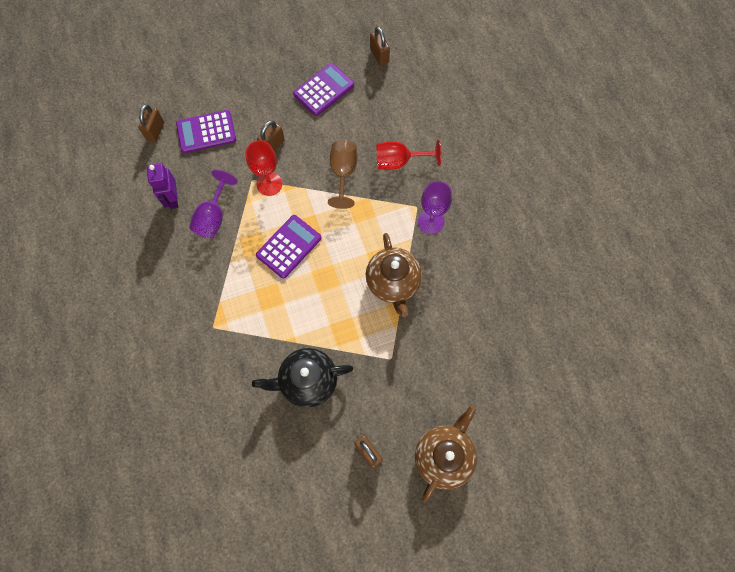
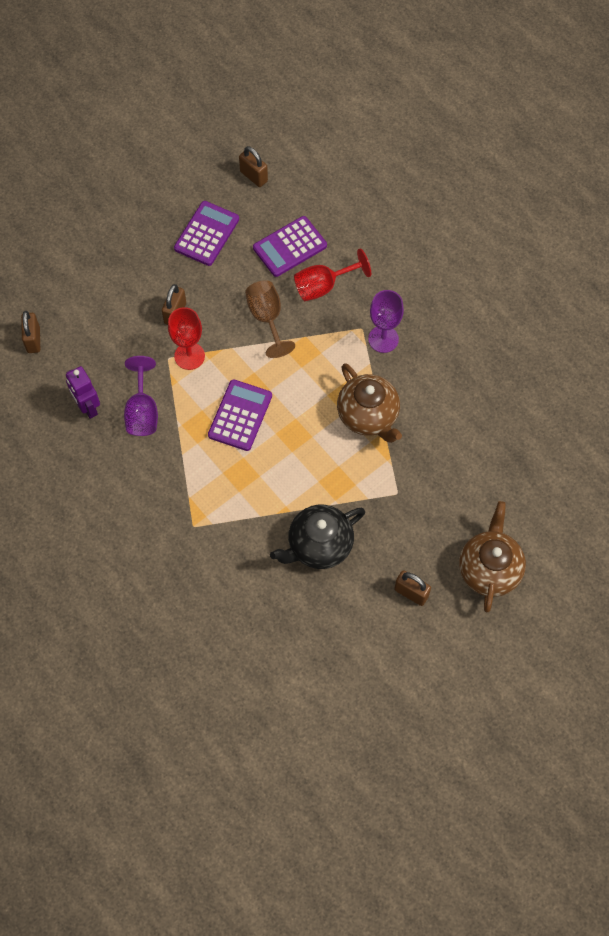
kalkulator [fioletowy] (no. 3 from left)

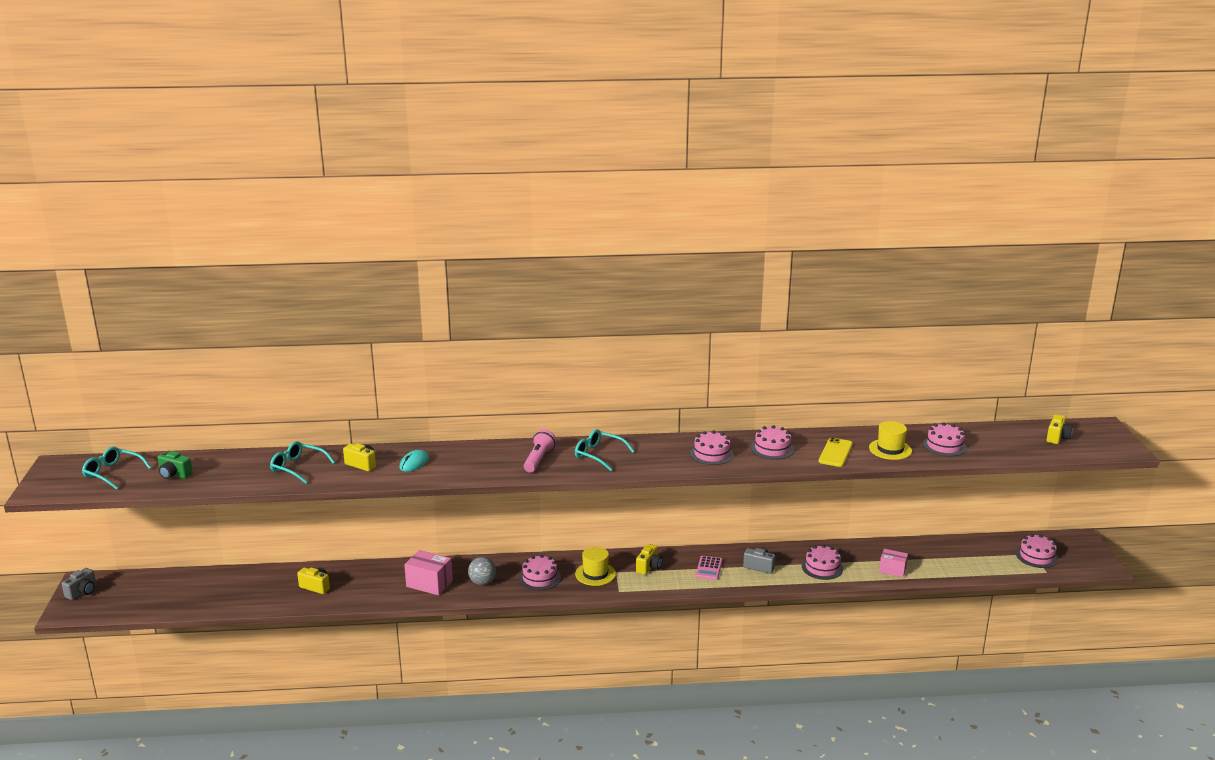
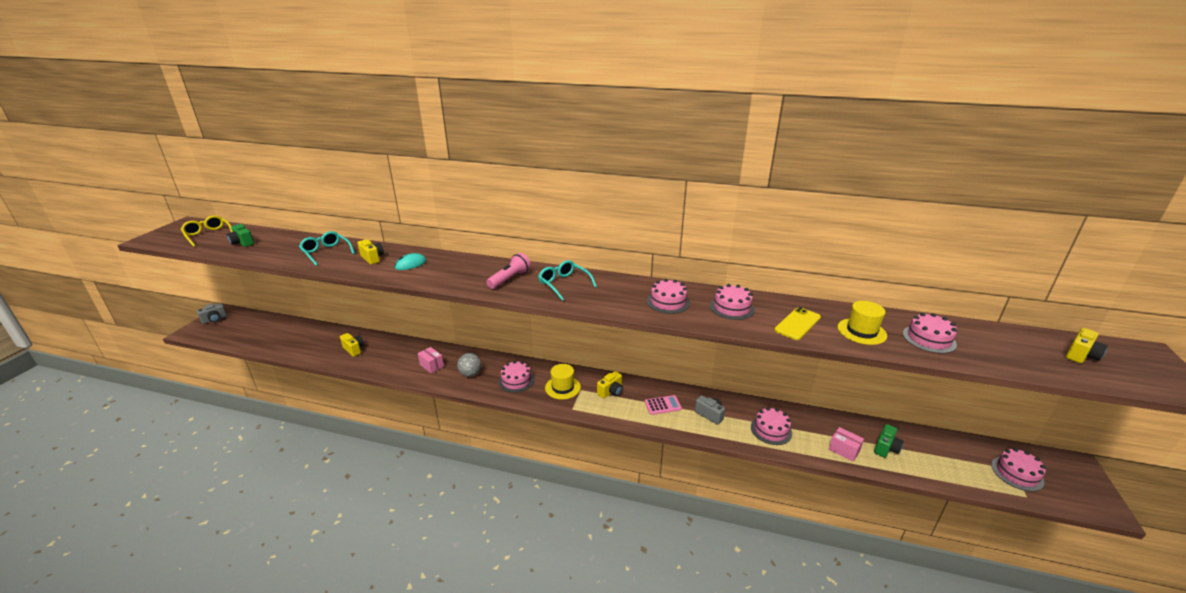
okulary [żółty]; pudełko [różowy] (no. 1 from left); kalkulator [różowy]; aparat fotograficzny [zielony] (no. 2 from left)

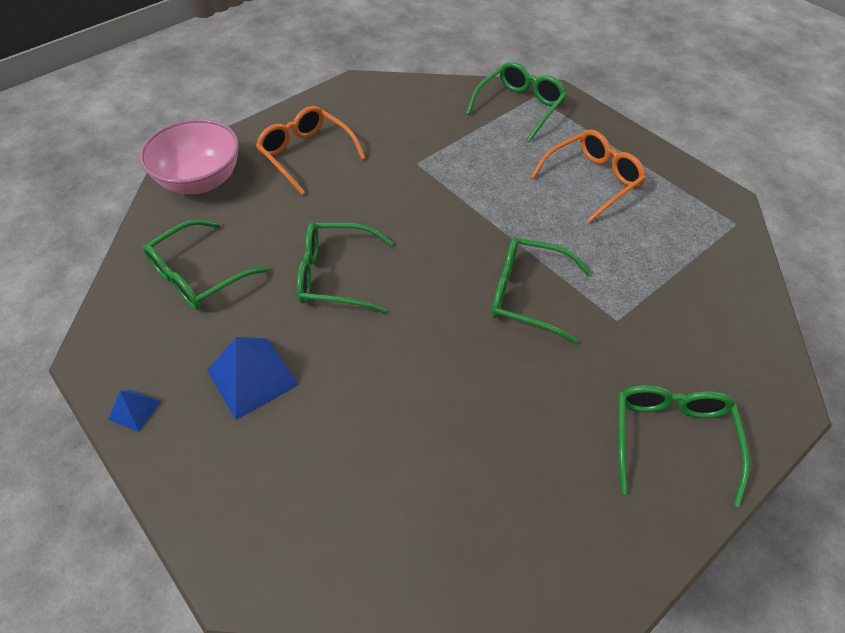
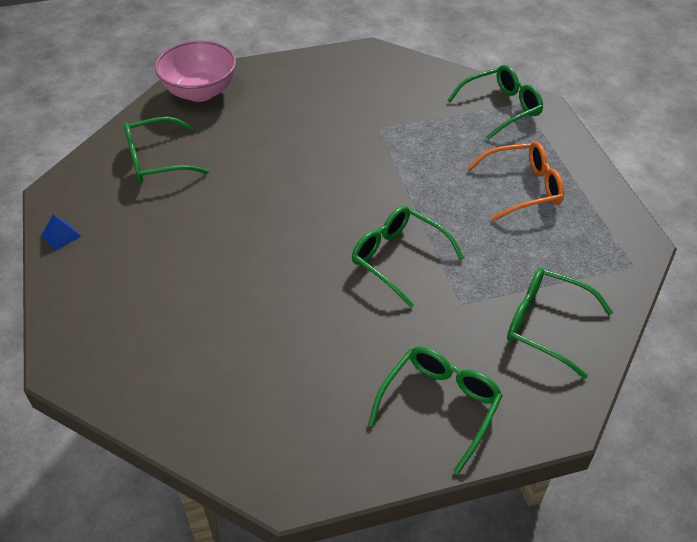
piramida [niebieski] (no. 2 from left in the first image); okulary [pomarańczowy] (no. 1 from left in the first image); okulary [zielony] (no. 5 from left)

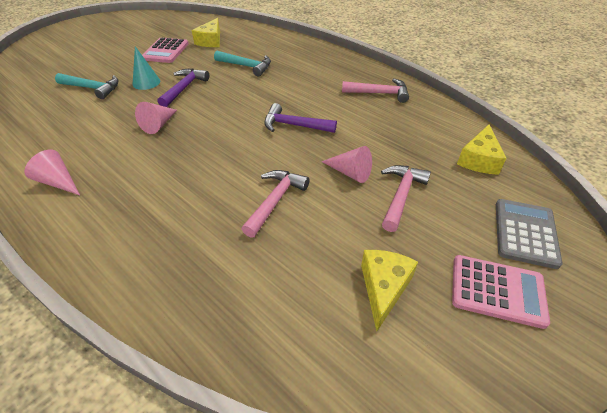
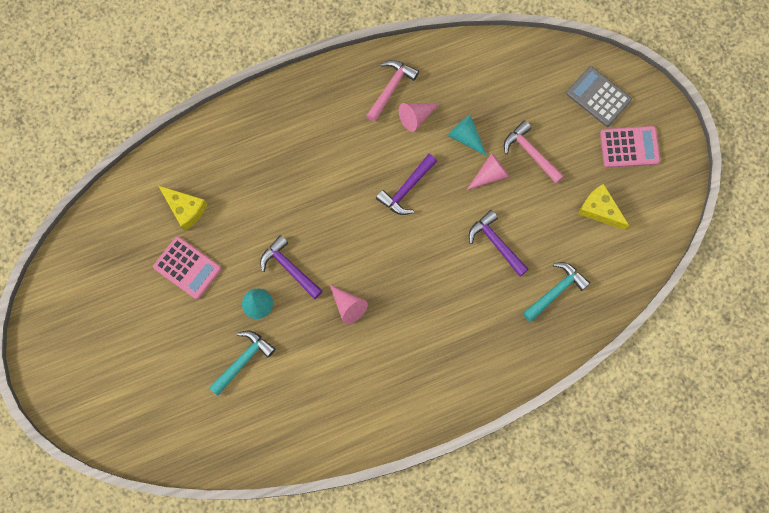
stożek [różowy] (no. 2 from left); młotek [turkusowy] (no. 2 from left); młotek [fioletowy] (no. 3 from left); kalkulator [różowy] (no. 2 from left); ser [żółty] (no. 3 from left in the first image); stożek [turkusowy] (no. 2 from left)

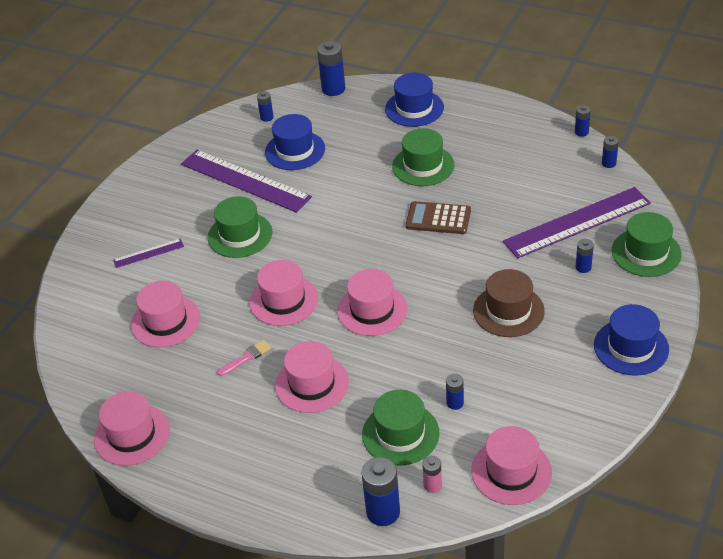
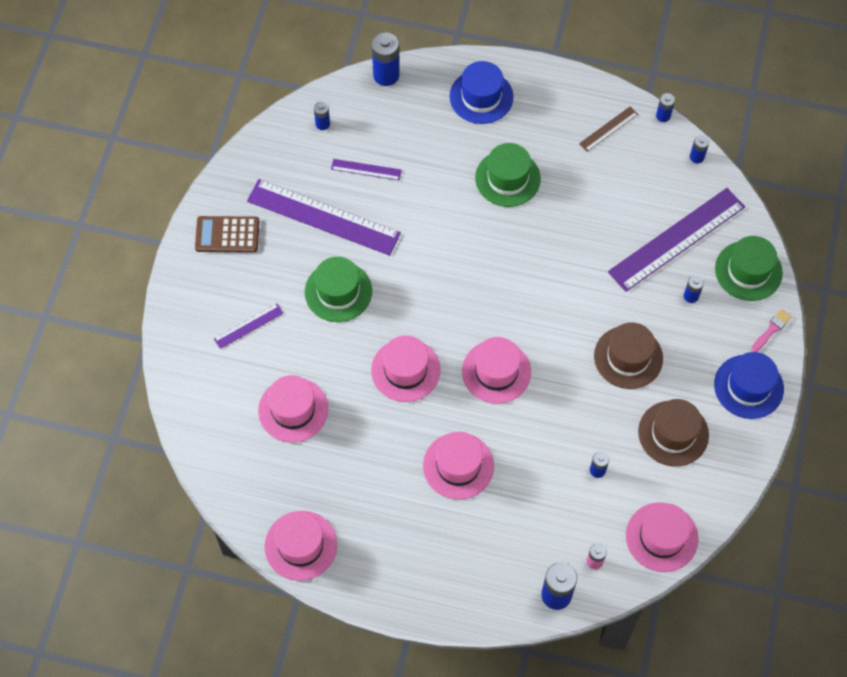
pędzel [różowy]; linijka [fioletowy] (no. 3 from left); kapelusz [zielony] (no. 2 from left in the first image); kalkulator [brązowy]; linijka [brązowy]; kapelusz [brązowy] (no. 2 from left)

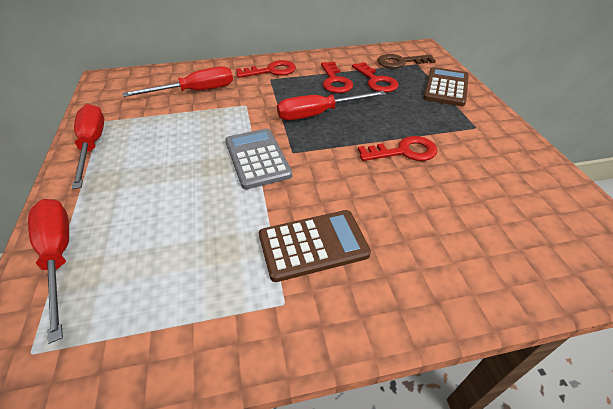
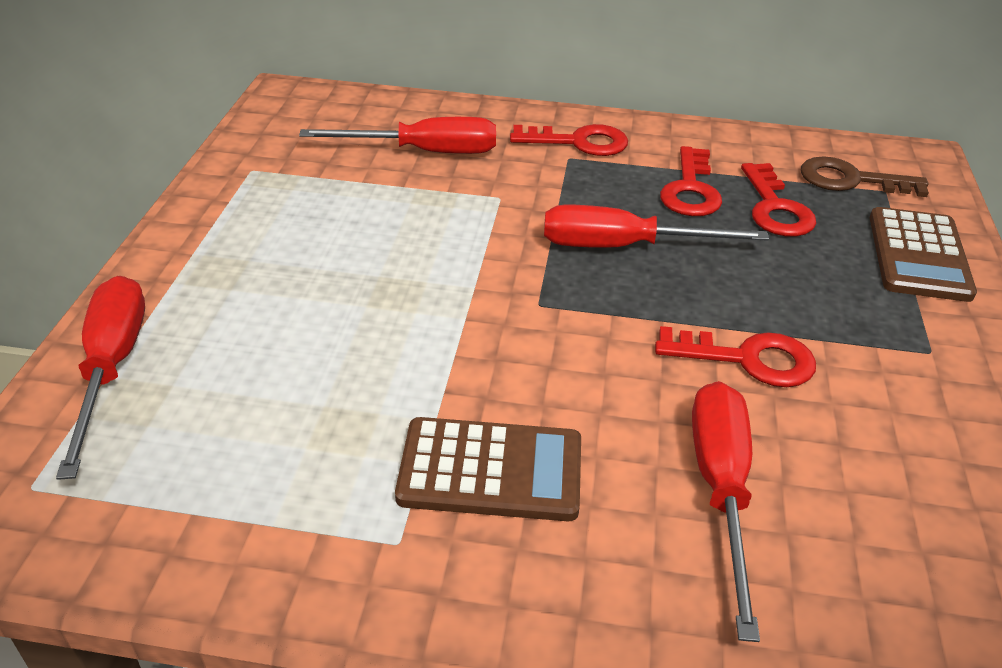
śrubokręt [czerwony] (no. 4 from left); kalkulator [szary]; kalkulator [brązowy] (no. 2 from left)

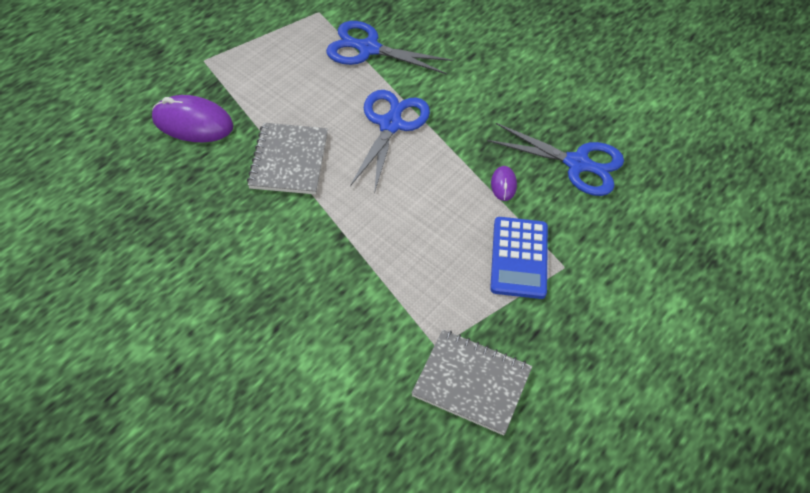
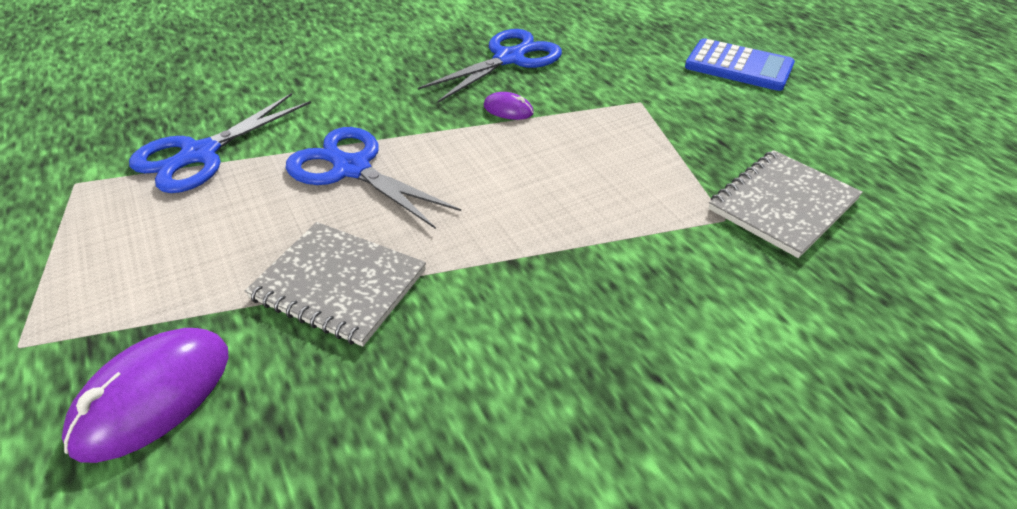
kalkulator [niebieski]

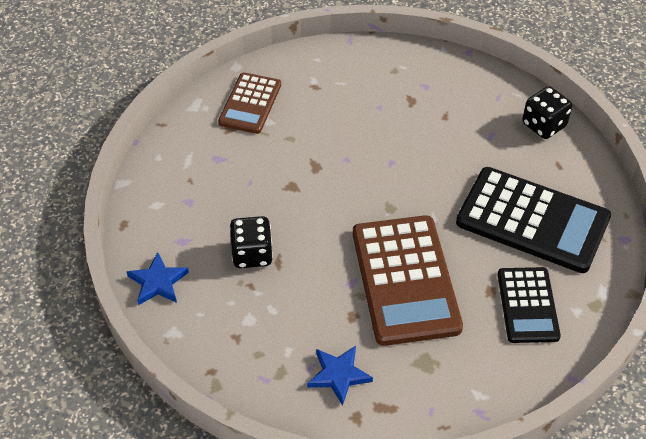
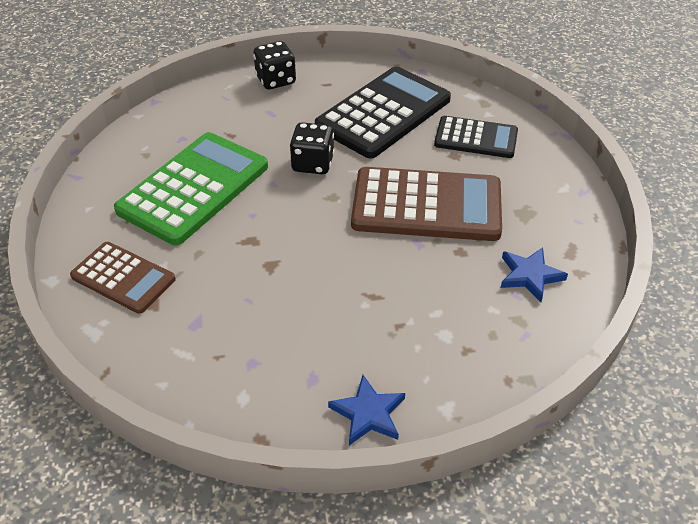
kostka do gry [czarny] (no. 2 from left); kalkulator [zielony]

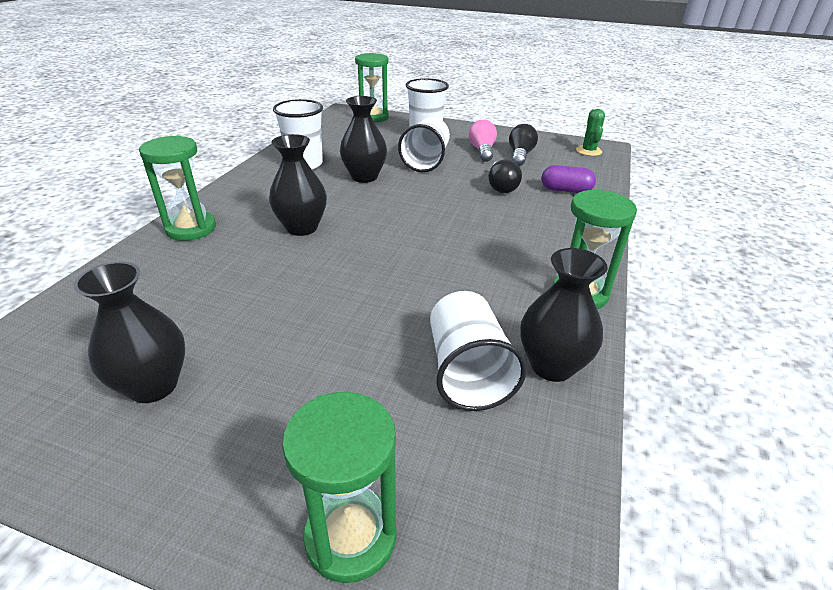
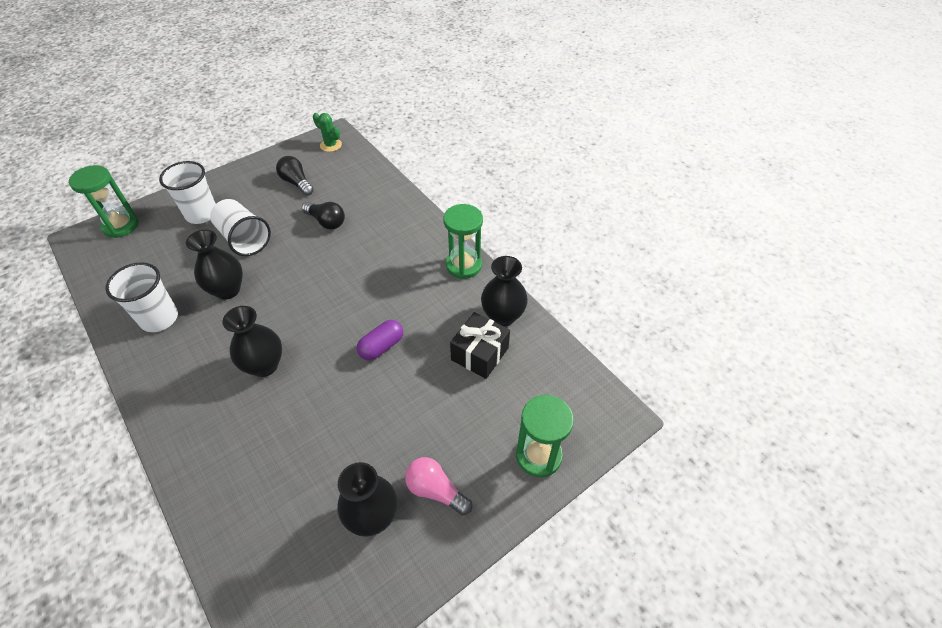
klepsydra [zielony] (no. 1 from left in the first image); prezent [czarny]; żarówka [różowy]; kapsułka [fioletowy]

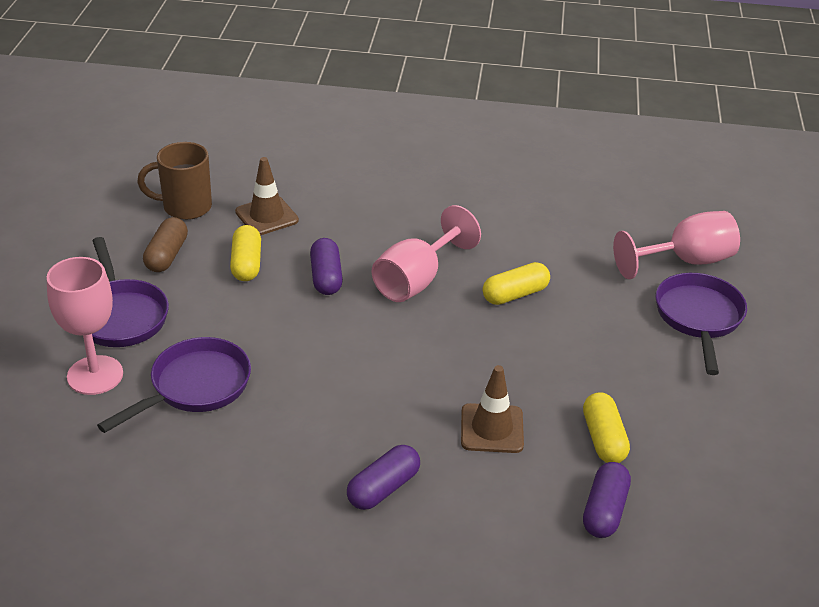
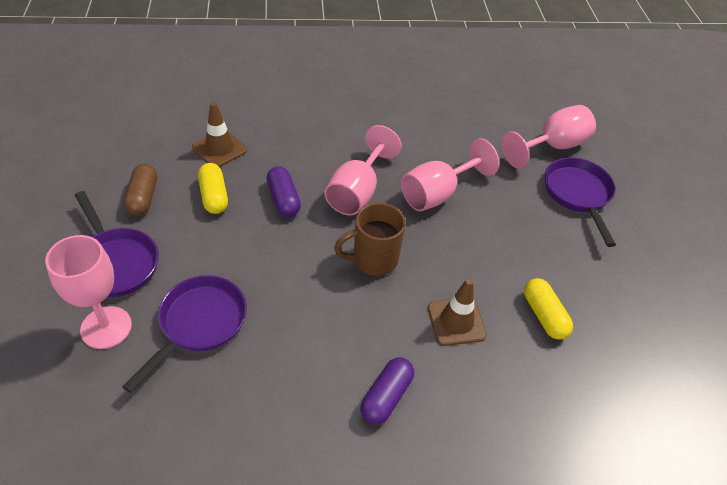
kubek [brązowy]; kielich [różowy] (no. 3 from left); kapsułka [fioletowy] (no. 3 from left in the first image)

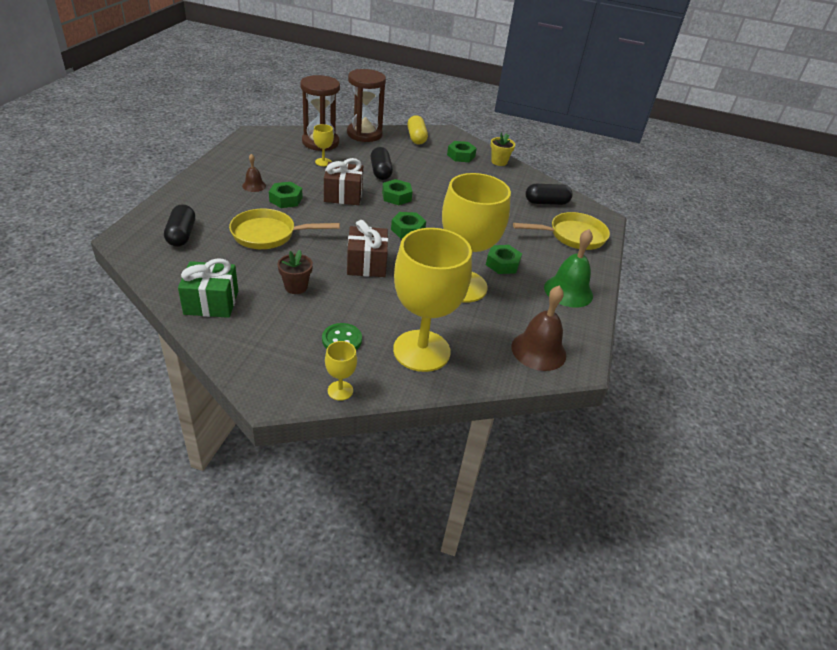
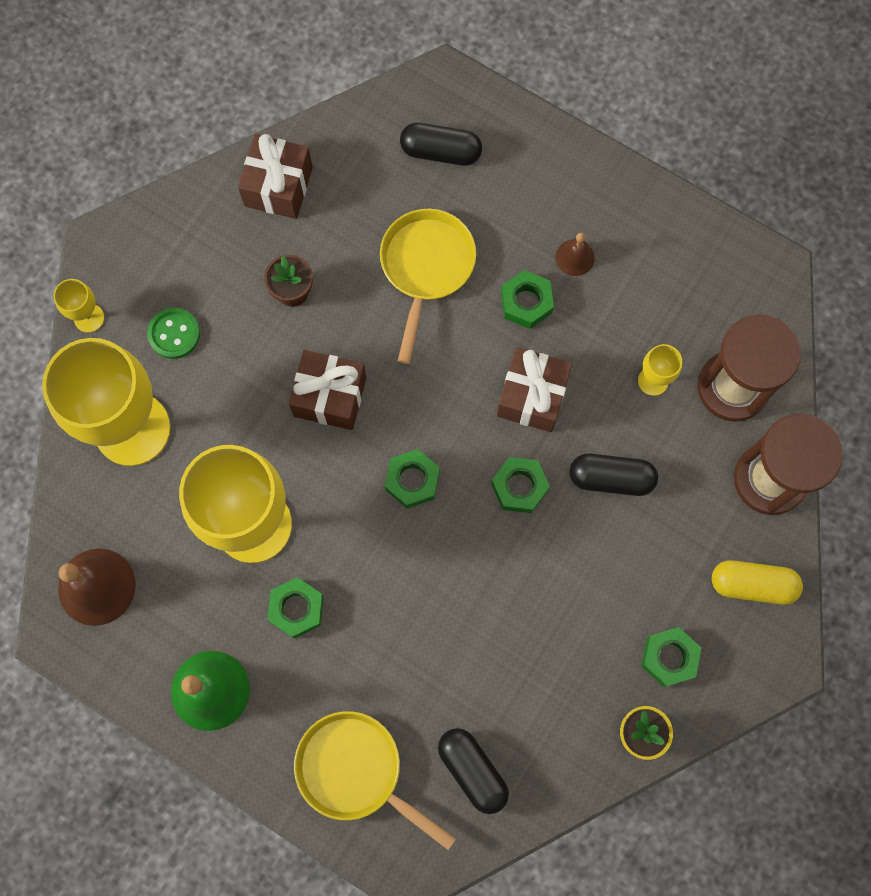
prezent [brązowy] (no. 1 from left); patelnia [żółty] (no. 1 from left); kapsułka [czarny] (no. 2 from left)

